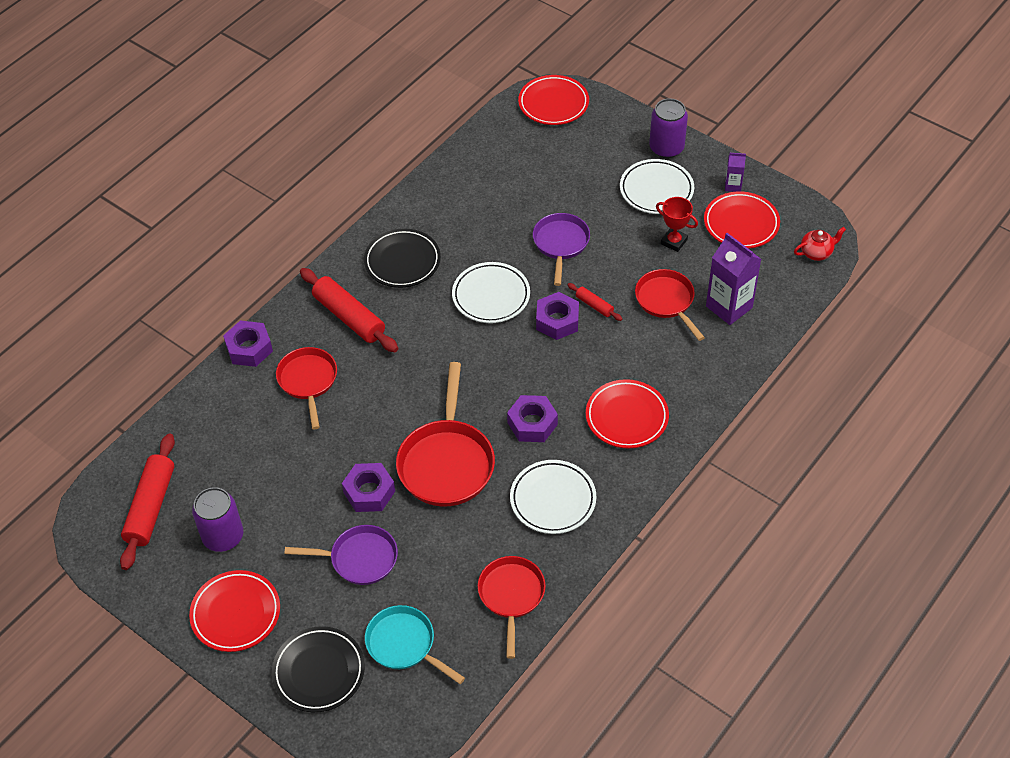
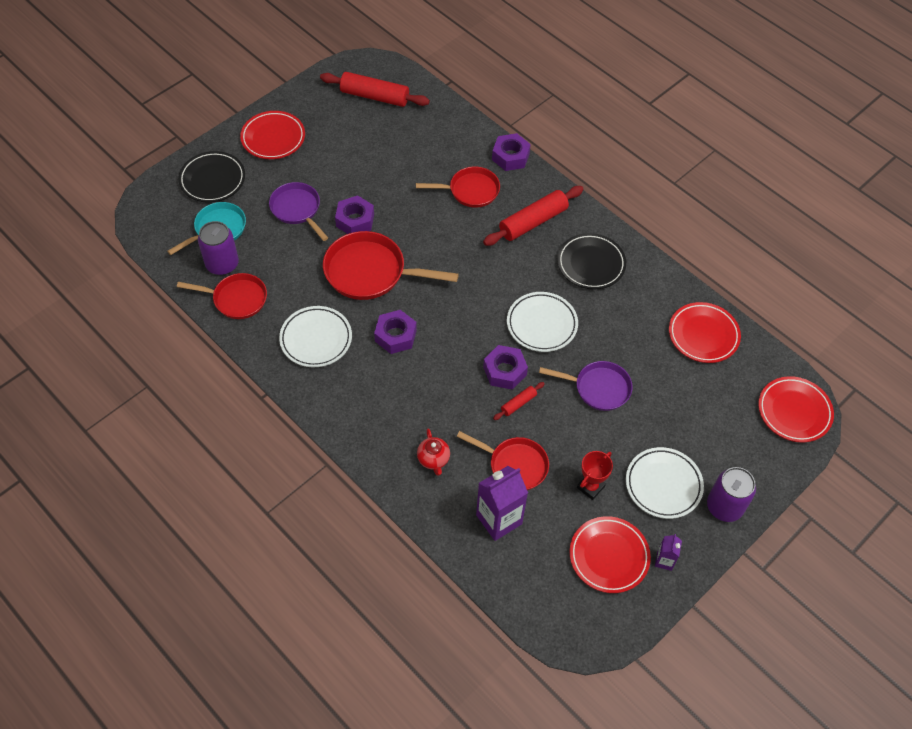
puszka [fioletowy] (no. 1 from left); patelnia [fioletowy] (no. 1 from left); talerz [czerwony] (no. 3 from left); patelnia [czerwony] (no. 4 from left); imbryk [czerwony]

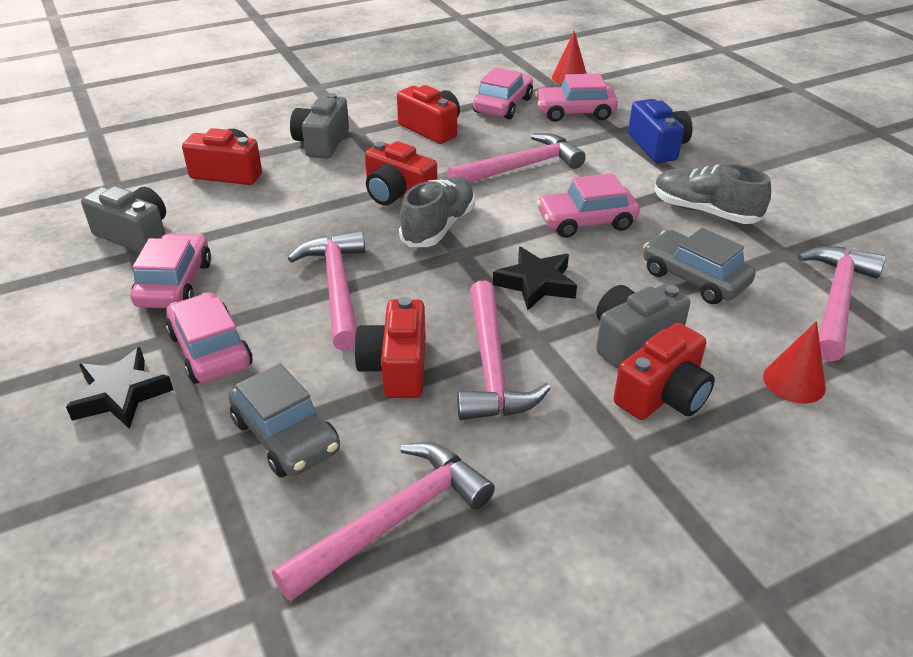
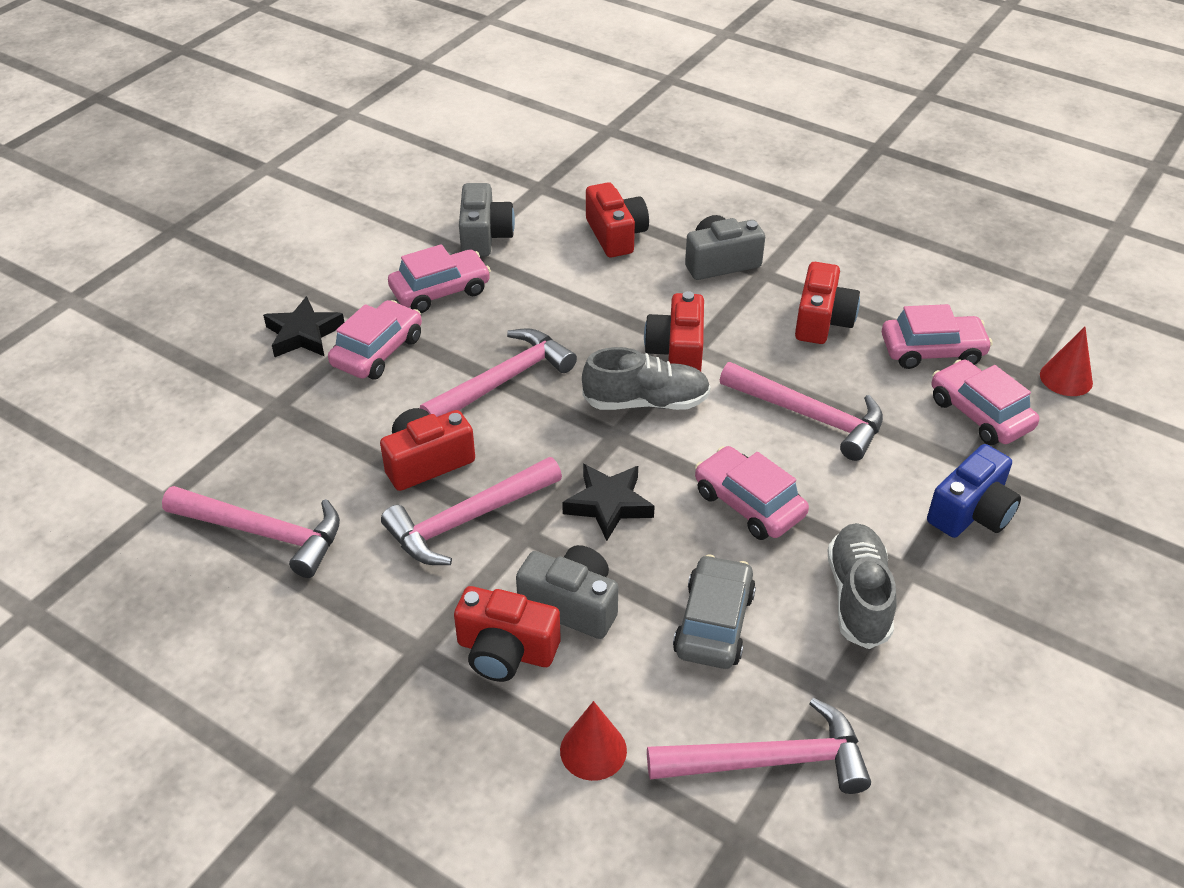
samochód [szary] (no. 1 from left in the first image)

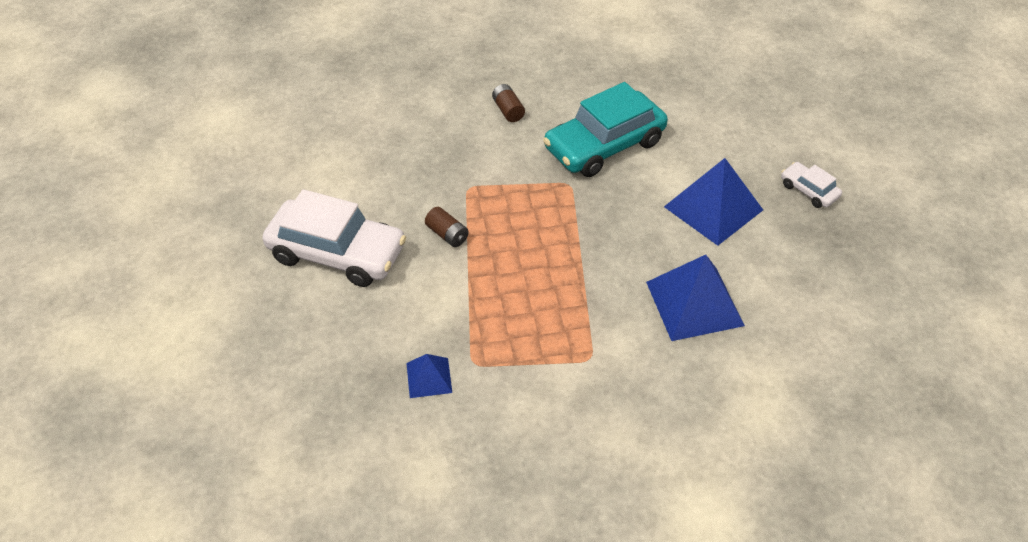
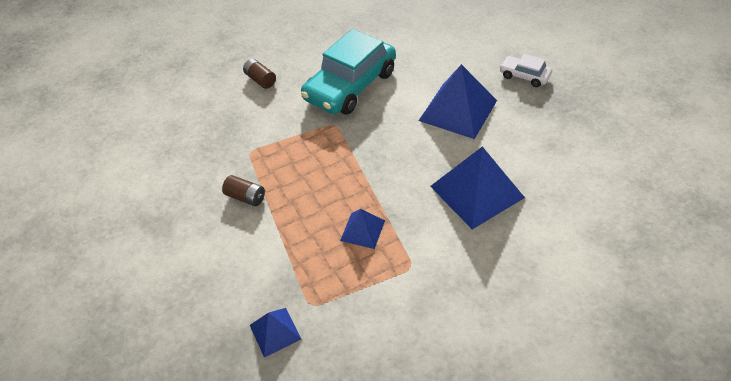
samochód [biały] (no. 1 from left in the first image); piramida [niebieski] (no. 2 from left)

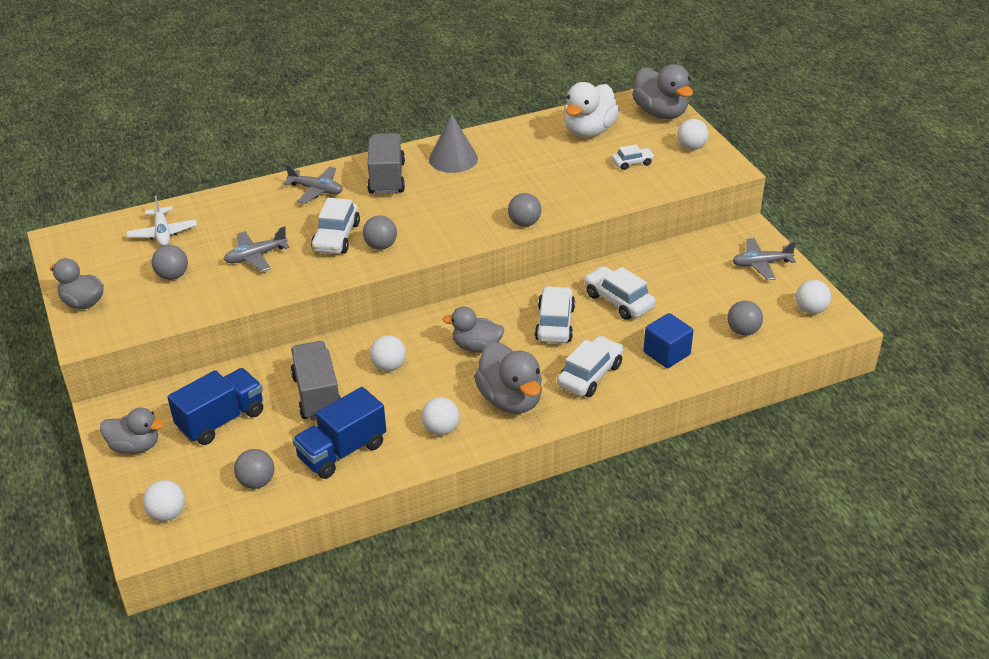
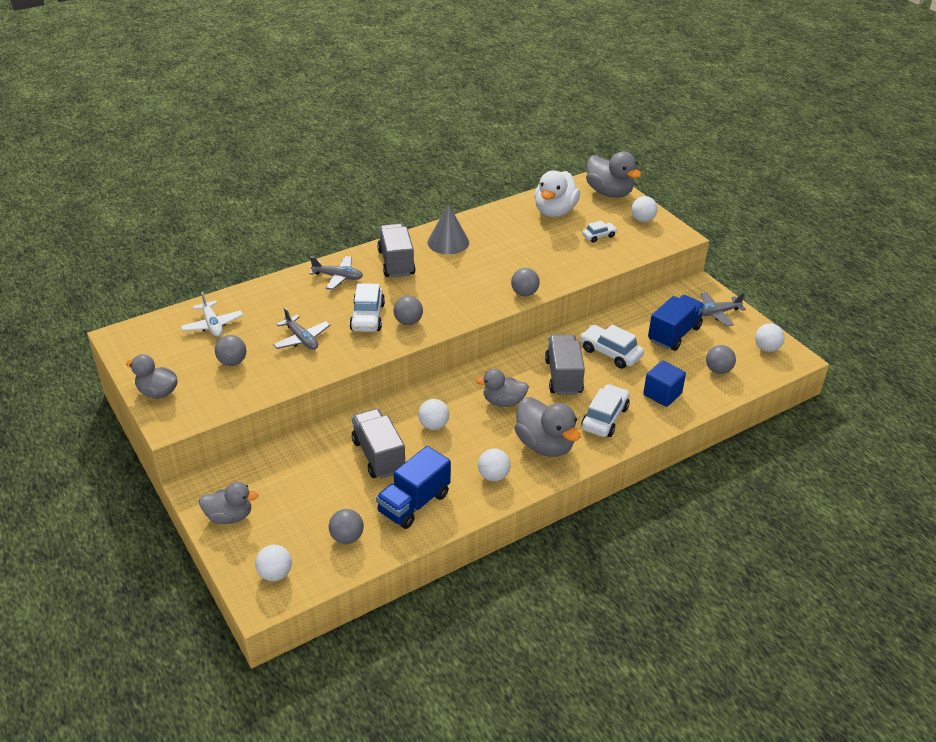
ciężarówka [niebieski] (no. 2 from left); samolot [szary] (no. 1 from left); ciężarówka [szary] (no. 3 from left)

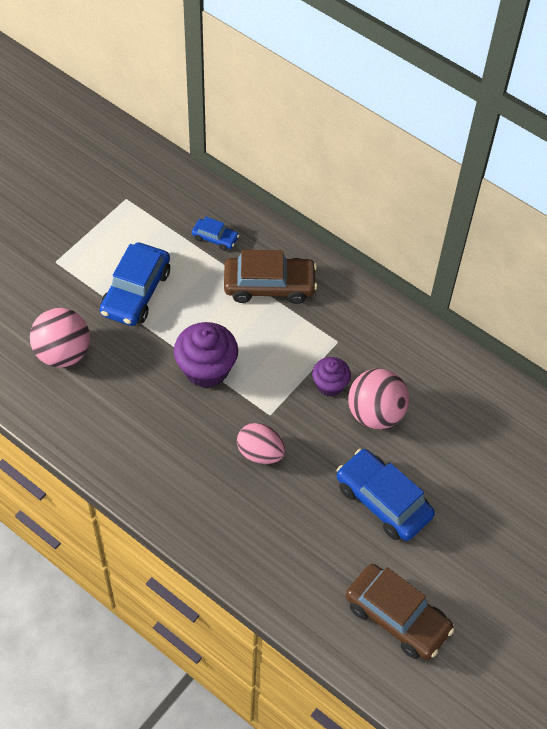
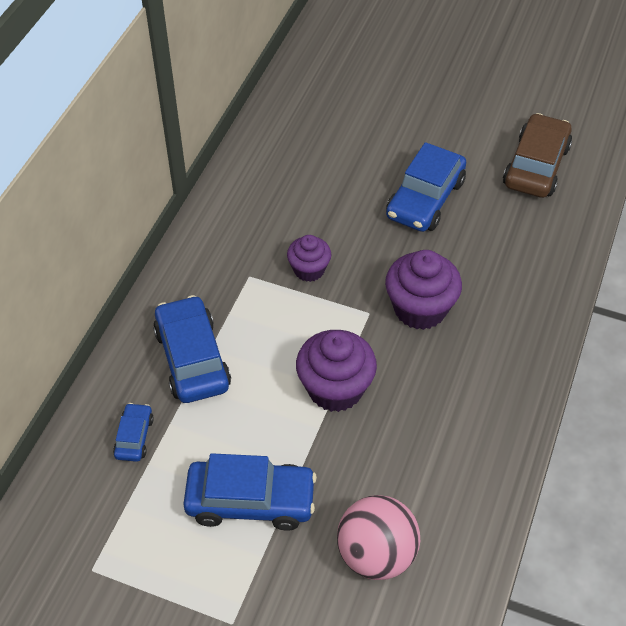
samochód [niebieski] (no. 2 from left); muffinka [fioletowy] (no. 3 from left); piłka [różowy] (no. 2 from left in the first image)

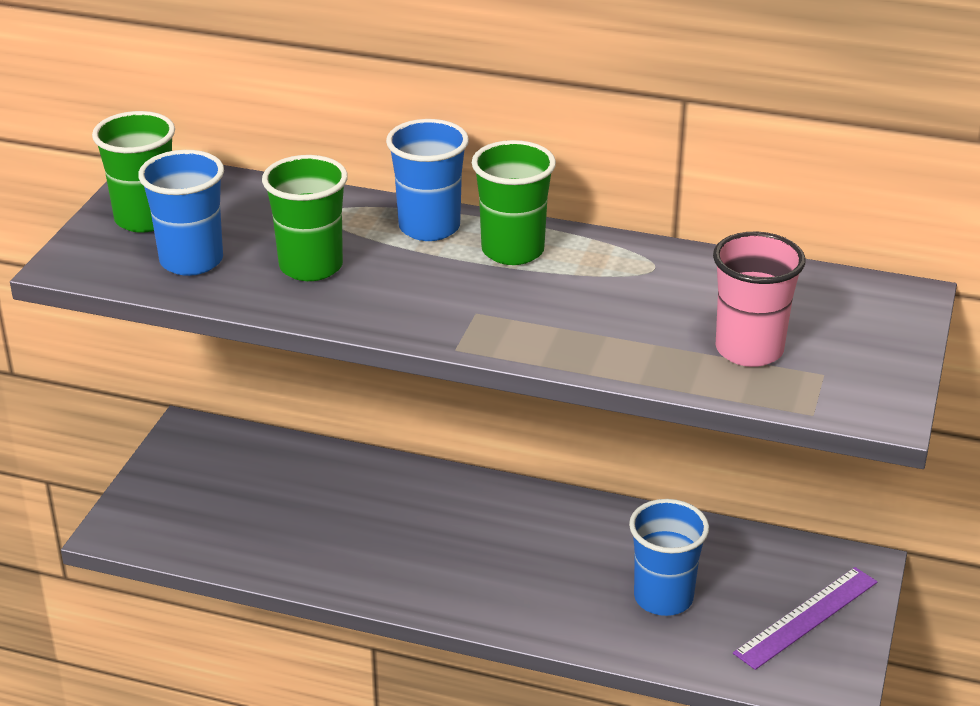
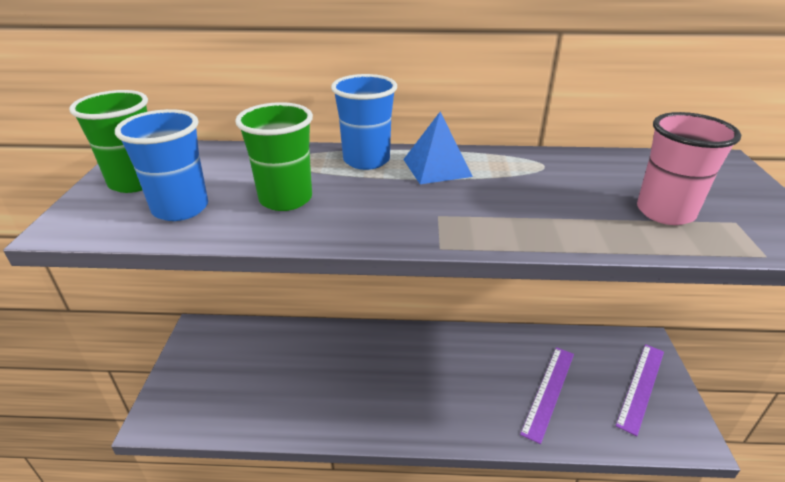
piramida [niebieski]; linijka [fioletowy] (no. 1 from left)

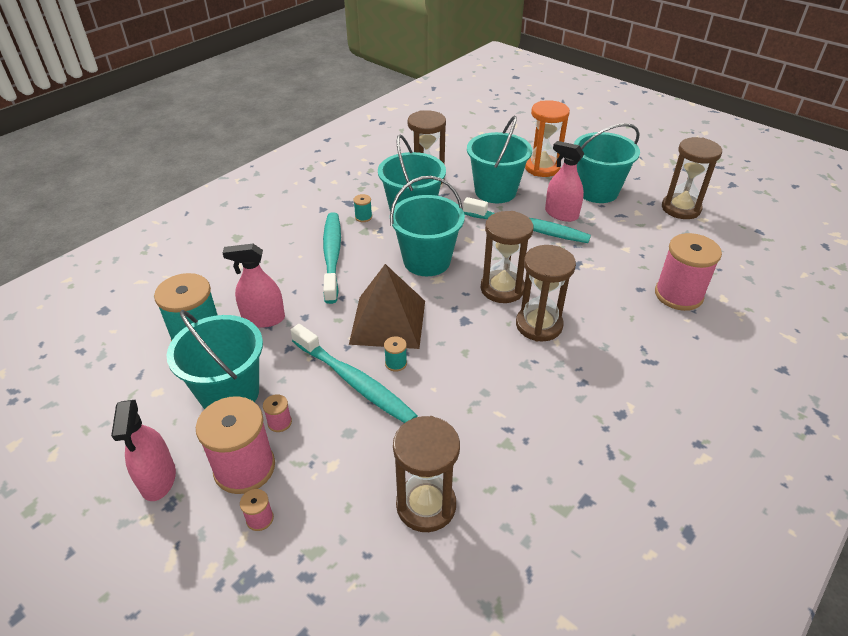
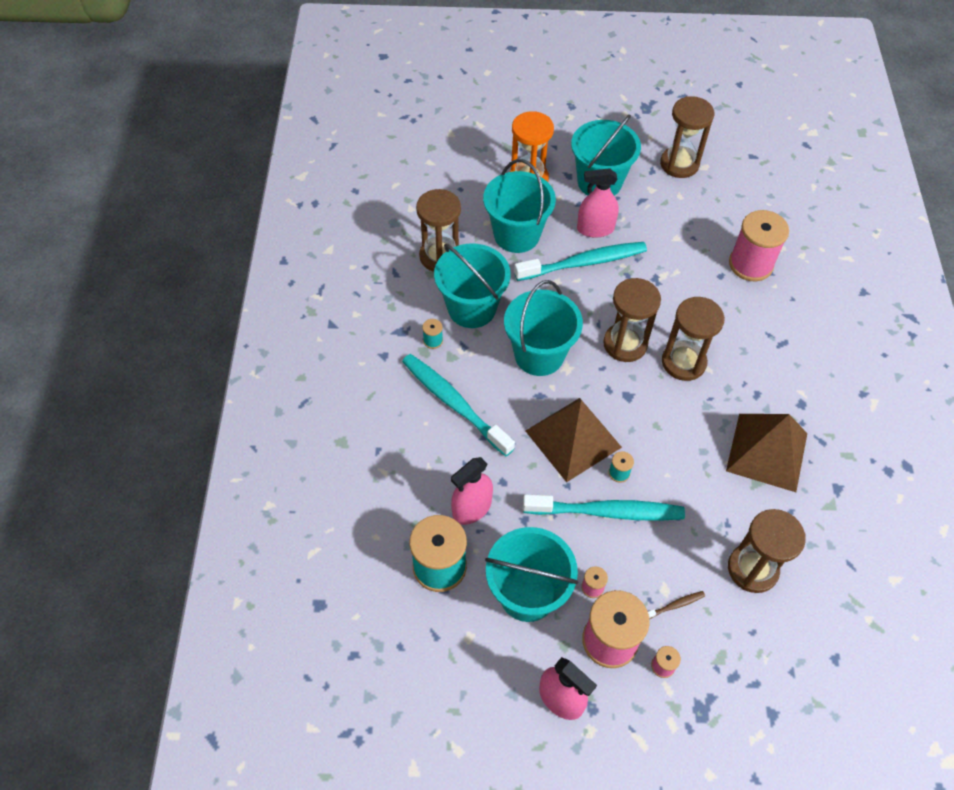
szczoteczka do zębów [brązowy]; piramida [brązowy] (no. 2 from left)

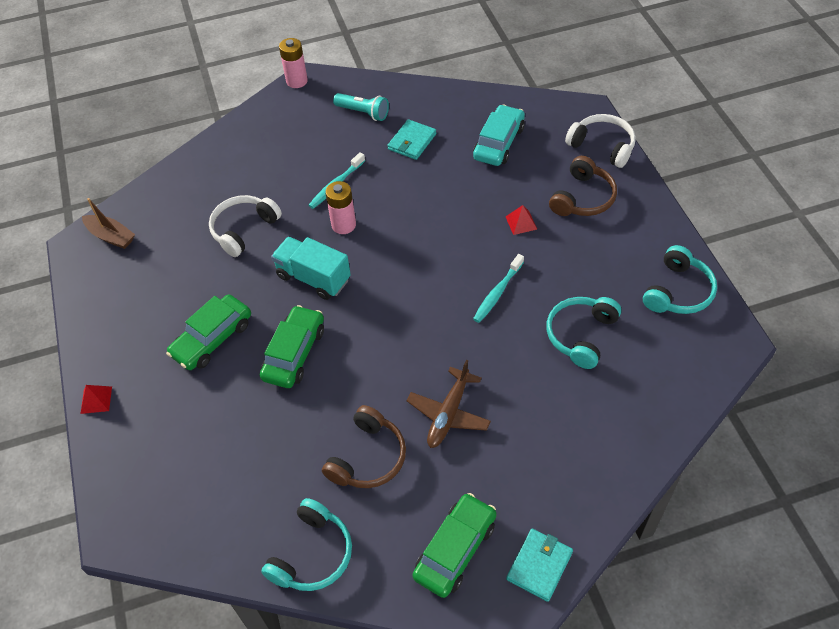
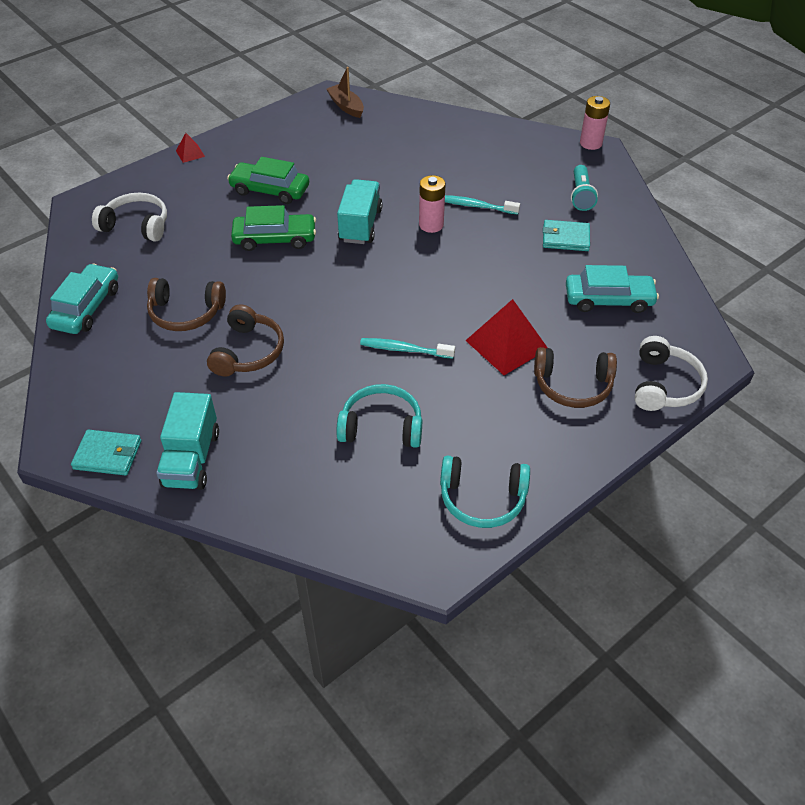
łódka [brązowy]; słuchawki [biały] (no. 1 from left); samochód [turkusowy] (no. 1 from left); słuchawki [brązowy] (no. 2 from left); samochód [zielony] (no. 3 from left in the first image); piramida [czerwony] (no. 2 from left); ciężarówka [turkusowy] (no. 1 from left)

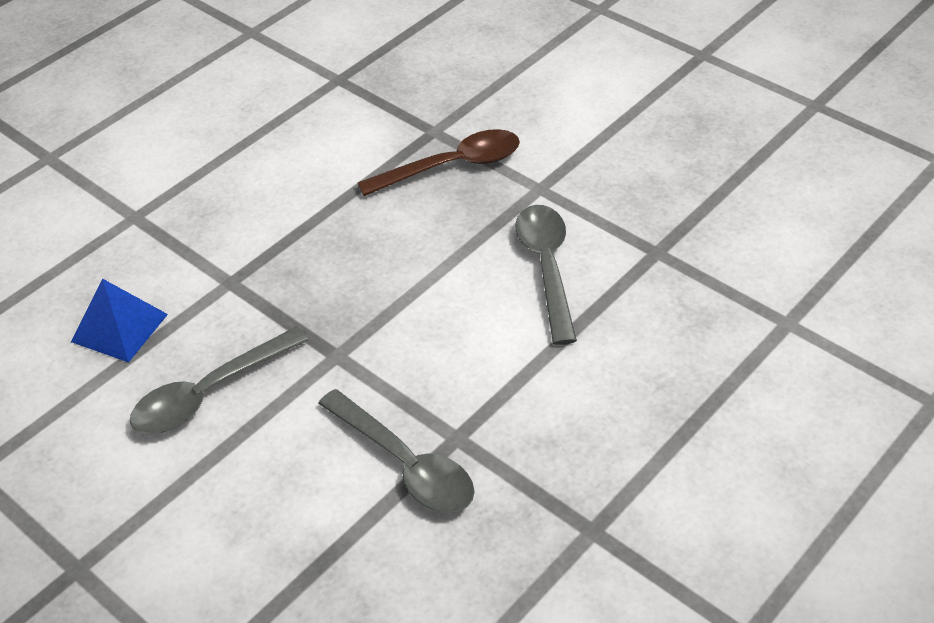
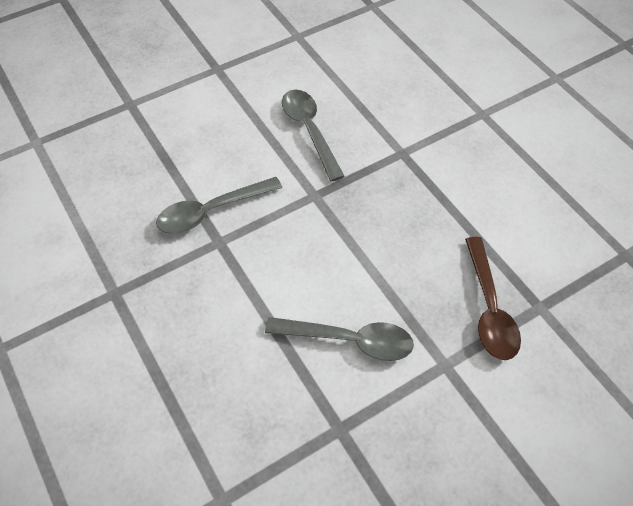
piramida [niebieski]

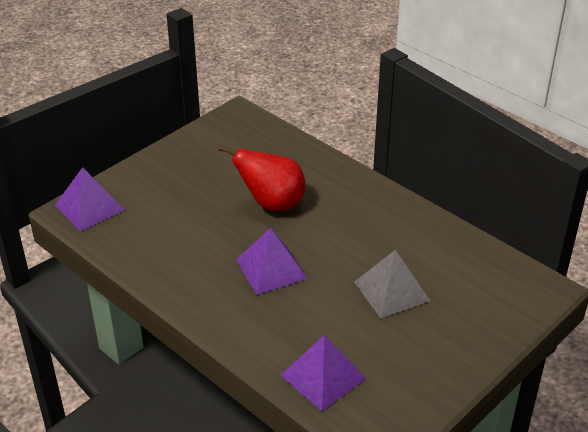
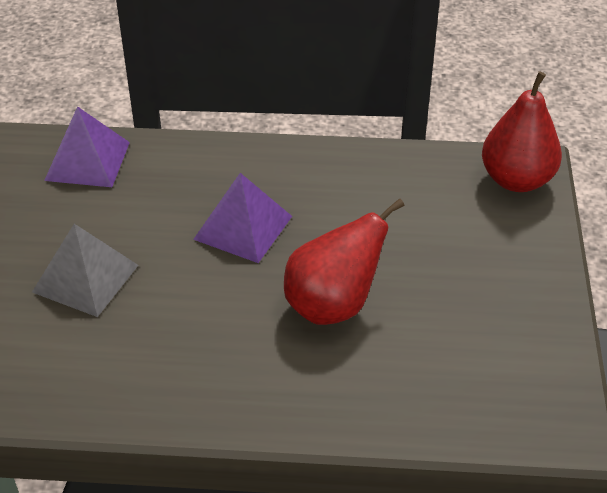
gruszka [czerwony] (no. 2 from left)

